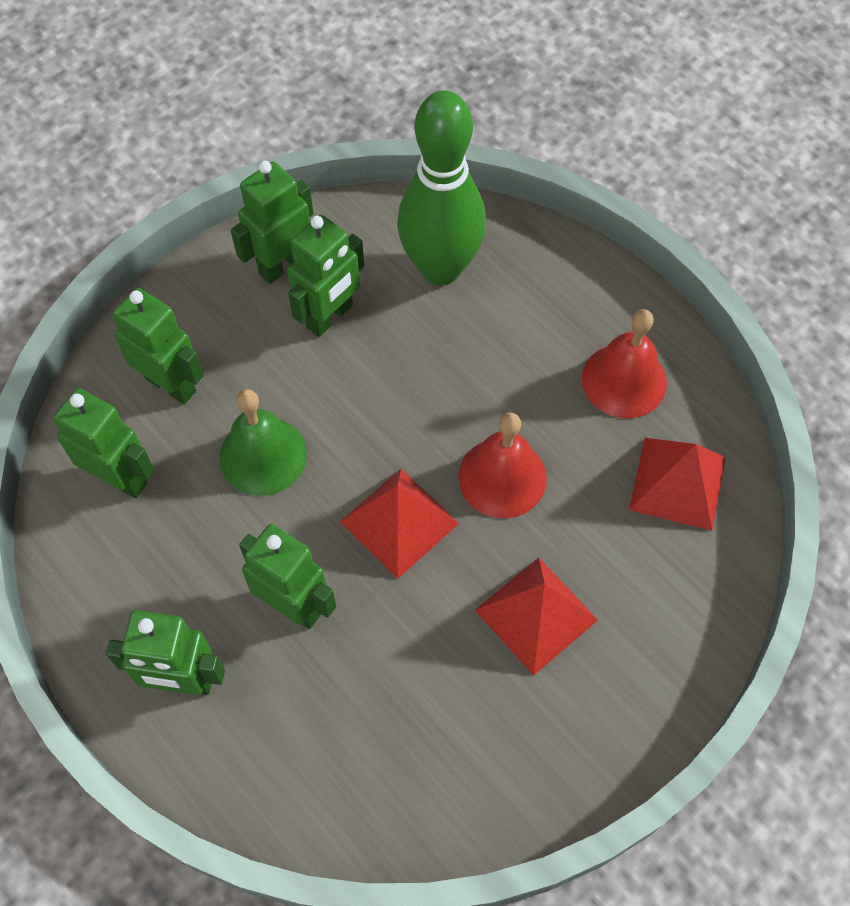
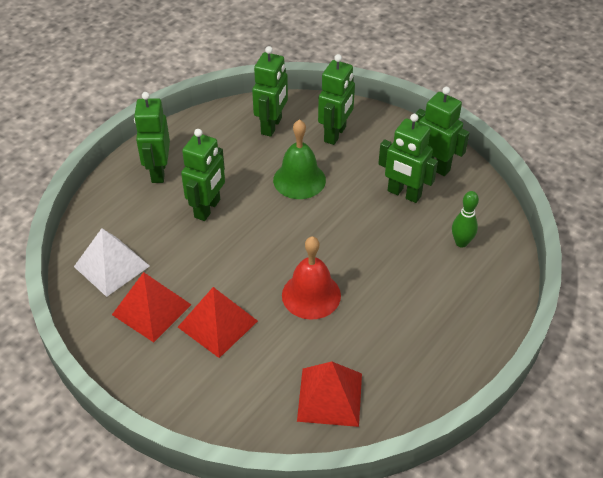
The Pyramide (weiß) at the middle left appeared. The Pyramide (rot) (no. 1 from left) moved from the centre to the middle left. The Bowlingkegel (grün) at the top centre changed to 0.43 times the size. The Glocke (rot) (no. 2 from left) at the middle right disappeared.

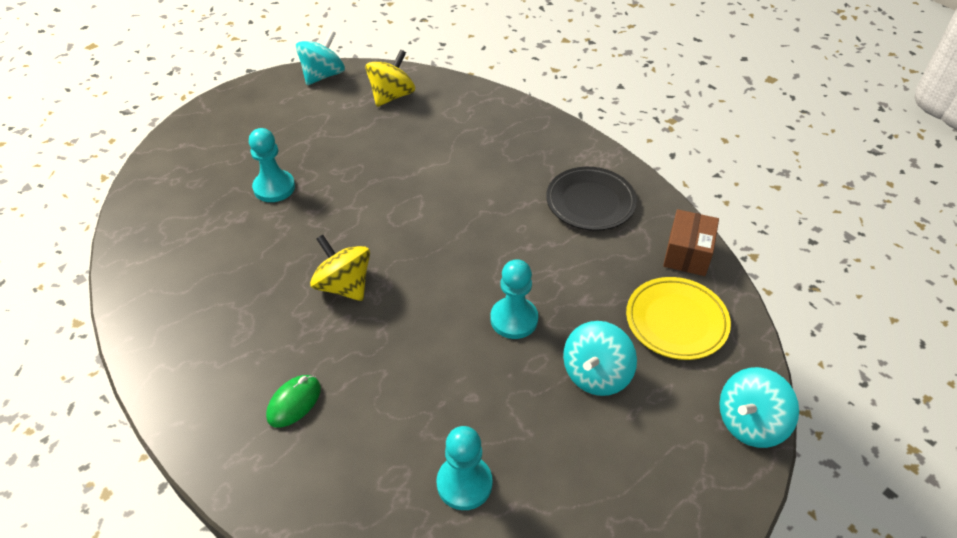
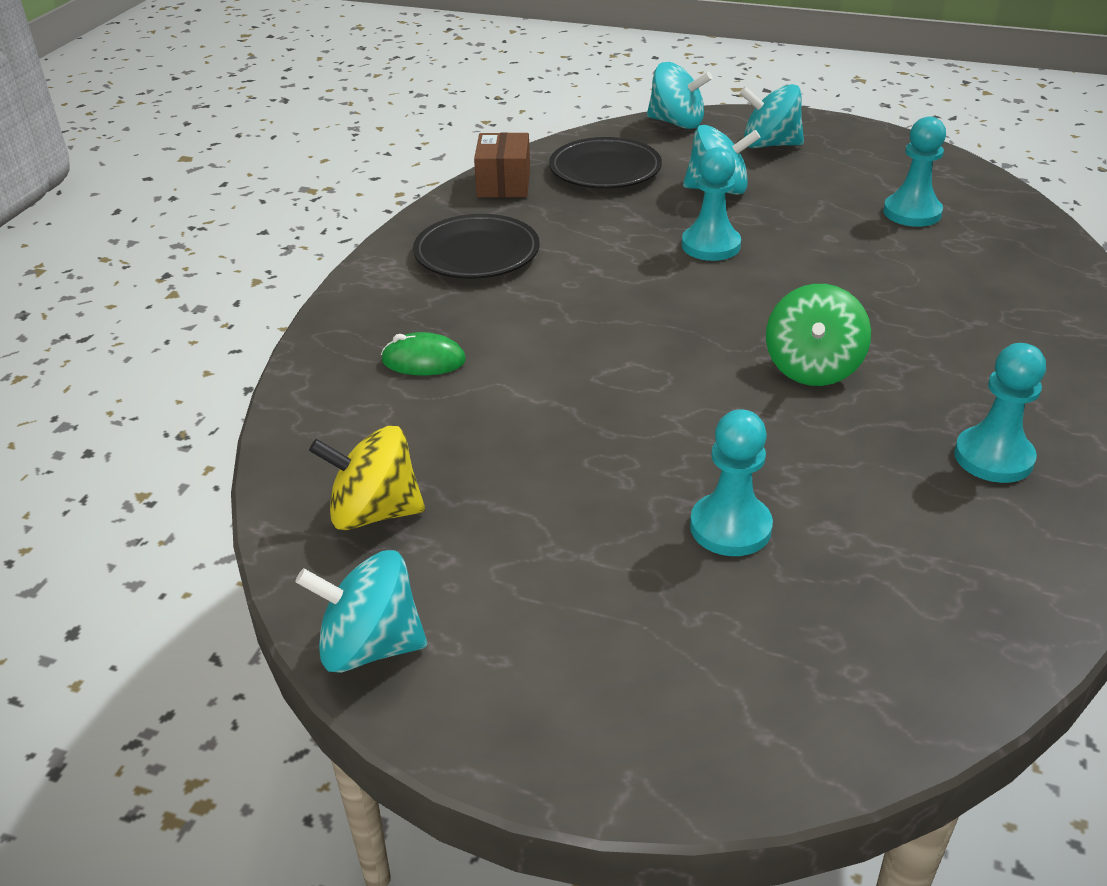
The Computermaus (grün) moved from the bottom left to the centre. The Schachtel (braun) at the middle right turned 75 degrees counterclockwise. The Teller (gelb) at the middle right became the Teller (schwarz) (no. 2 from left) at the top centre. The Kreisel (türkis) (no. 4 from left) at the top right appeared. The Kreisel (gelb) (no. 1 from left) at the centre became the Kreisel (grün) at the middle right. The Bauer (türkis) (no. 4 from left) at the middle right appeared.

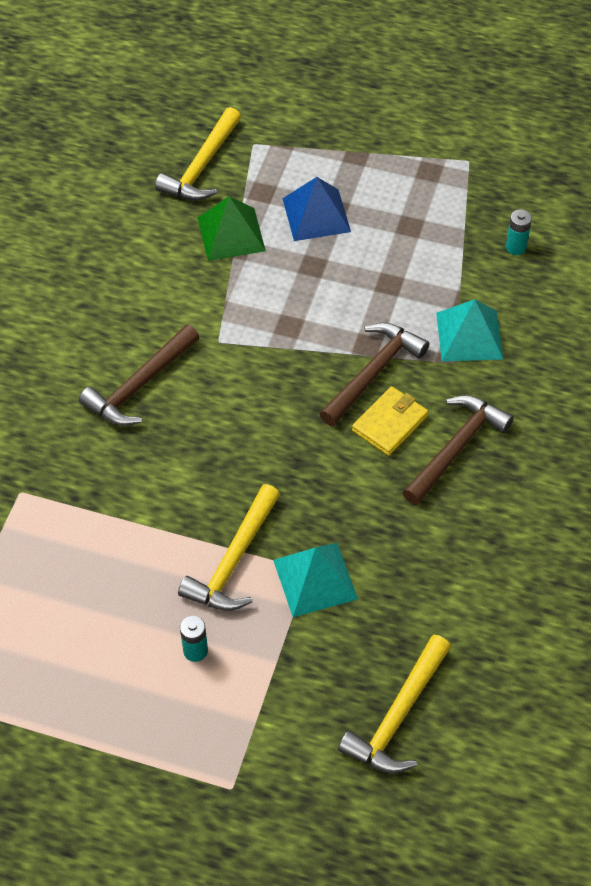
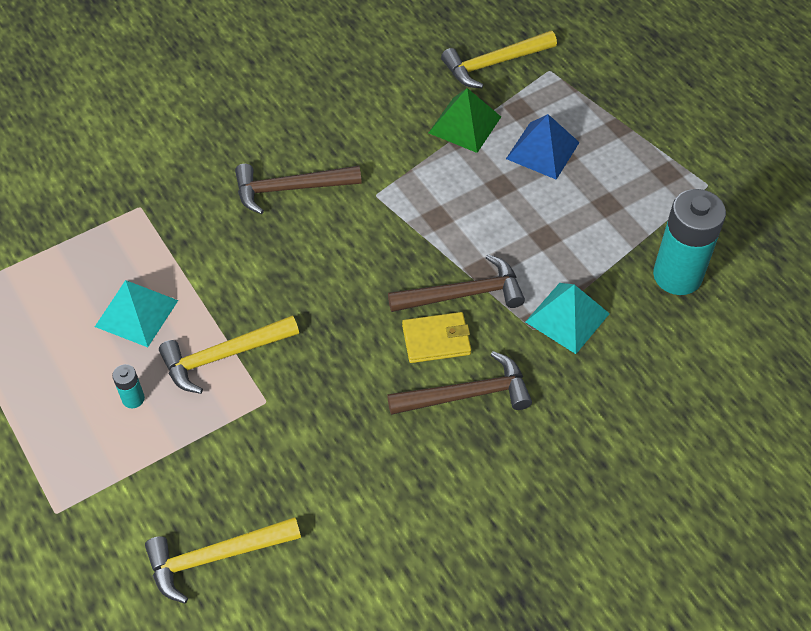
The Pyramide (türkis) (no. 1 from left) moved from the centre to the middle left. The Batterie (türkis) (no. 2 from left) at the top right changed to 2.34 times the size.

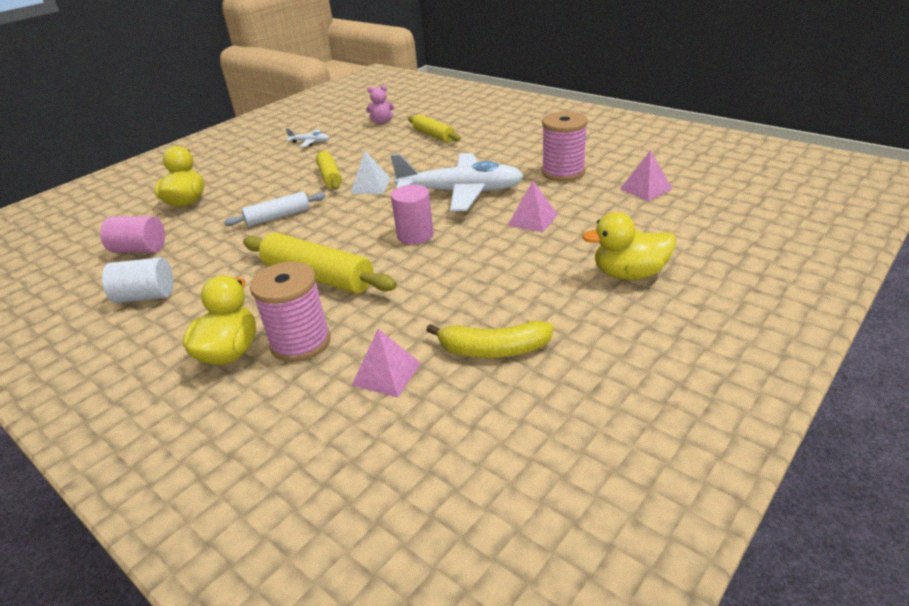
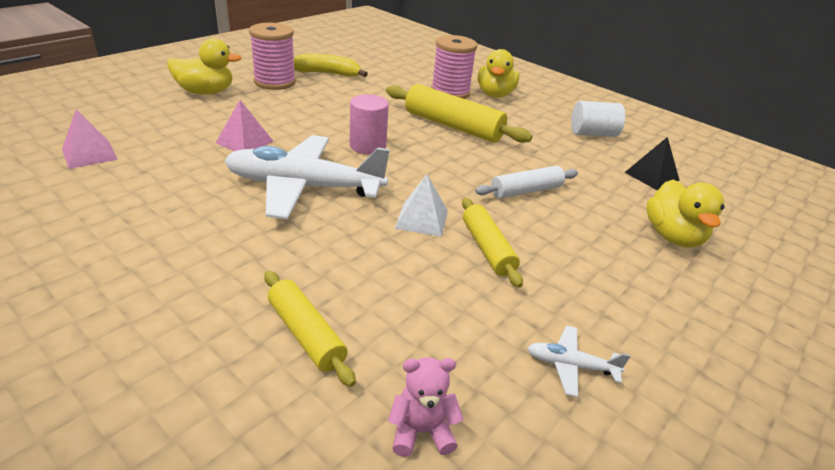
The Garnrolle (rosa) (no. 2 from left in the first image) moved from the top centre to the top left. The Vollzylinder (rosa) (no. 1 from left) at the middle left was replaced by the Pyramide (schwarz) at the middle right. The Pyramide (rosa) (no. 1 from left) at the centre disappeared.

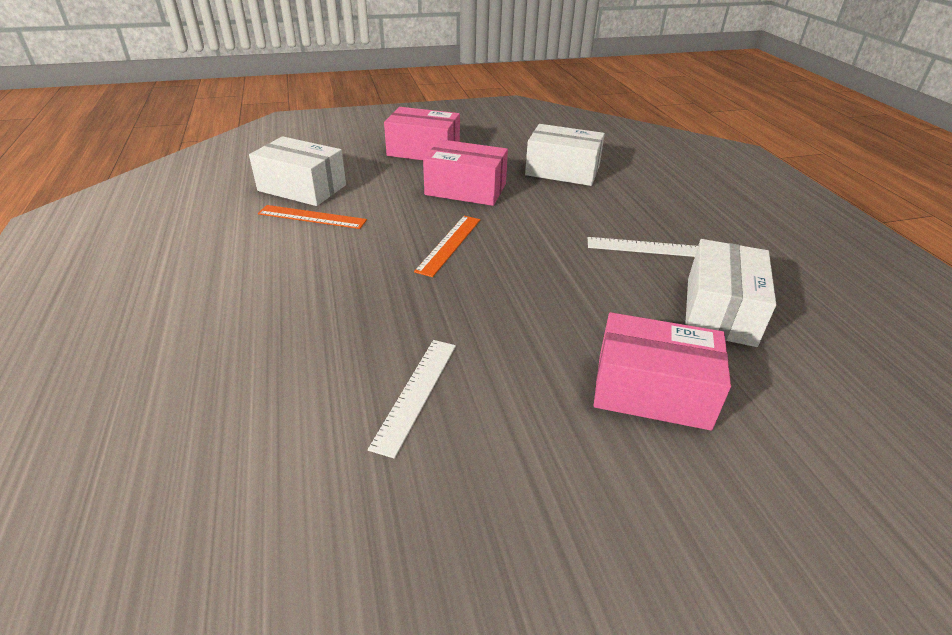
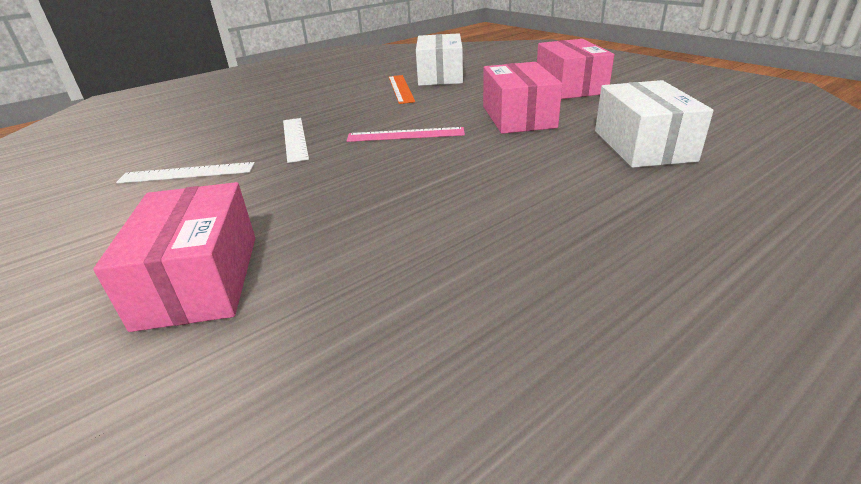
The Lineal (weiß) (no. 2 from left) moved from the middle right to the top centre. The Lineal (orange) (no. 2 from left) at the centre became the Lineal (rosa) at the top centre. The Schachtel (weiß) (no. 3 from left) at the middle right disappeared.

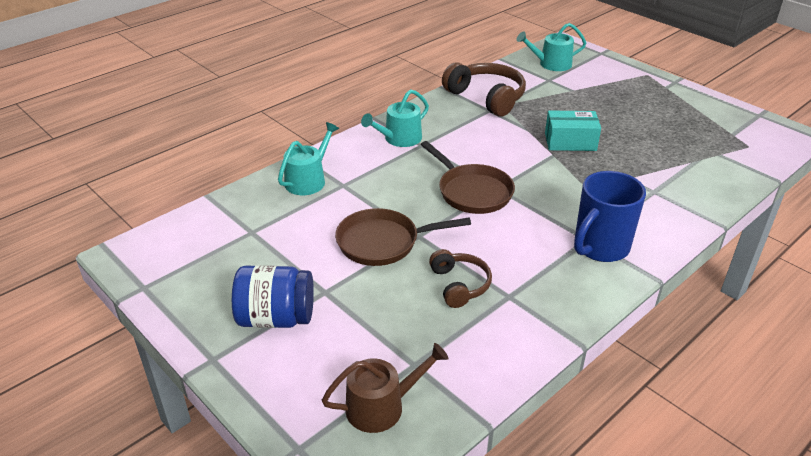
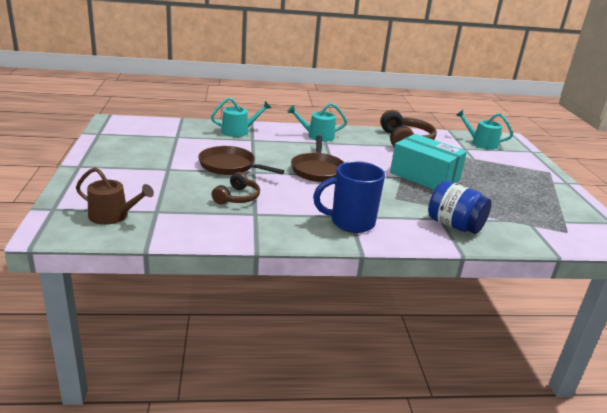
The Schachtel (türkis) at the top right changed to 1.53 times the size. The Einmachglas (blau) moved from the centre to the middle right.

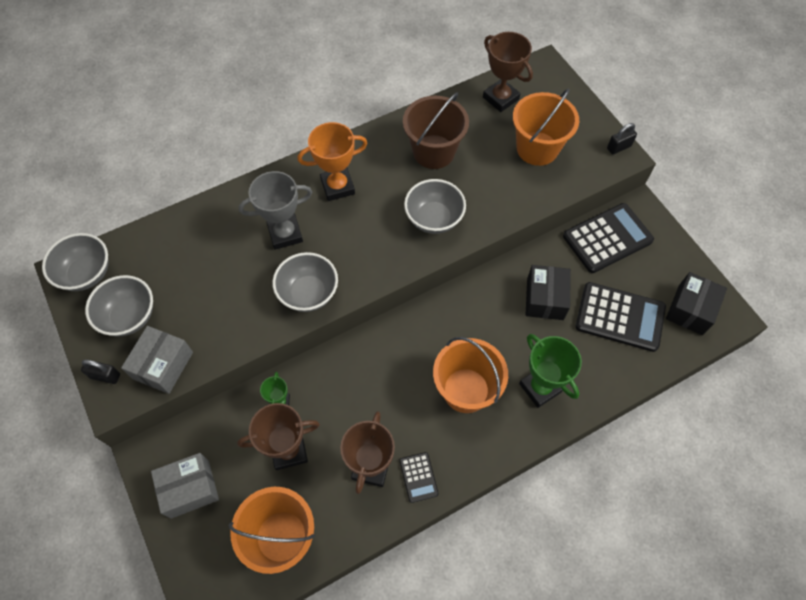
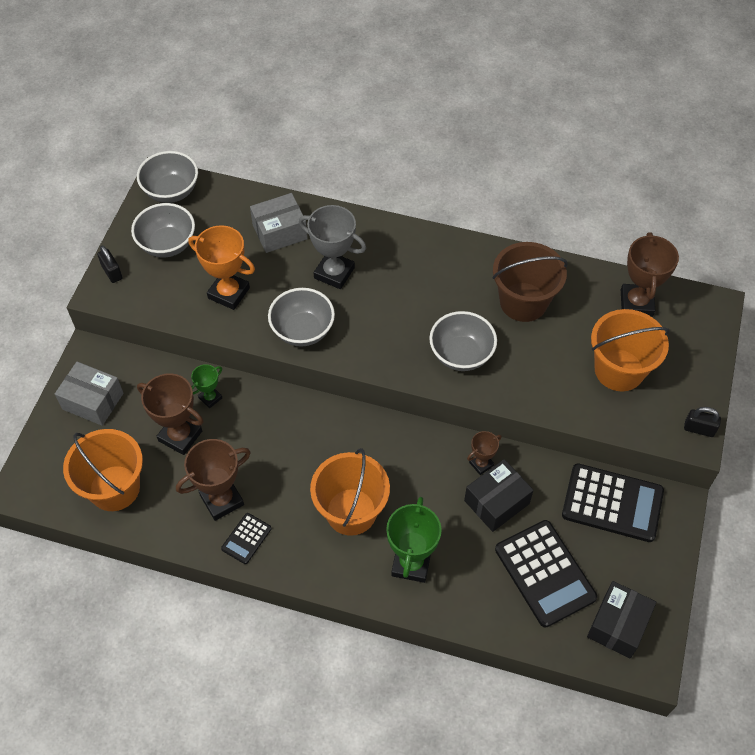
The Pokal (orange) moved from the top centre to the middle left. The Schachtel (grau) (no. 1 from left in the first image) moved from the middle left to the top centre. The Pokal (braun) (no. 3 from left) at the centre appeared. The Schachtel (schwarz) (no. 2 from left) at the middle right turned 45 degrees counterclockwise.

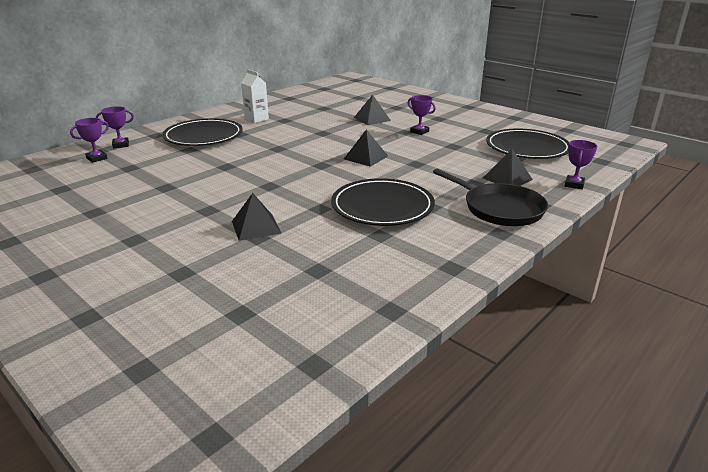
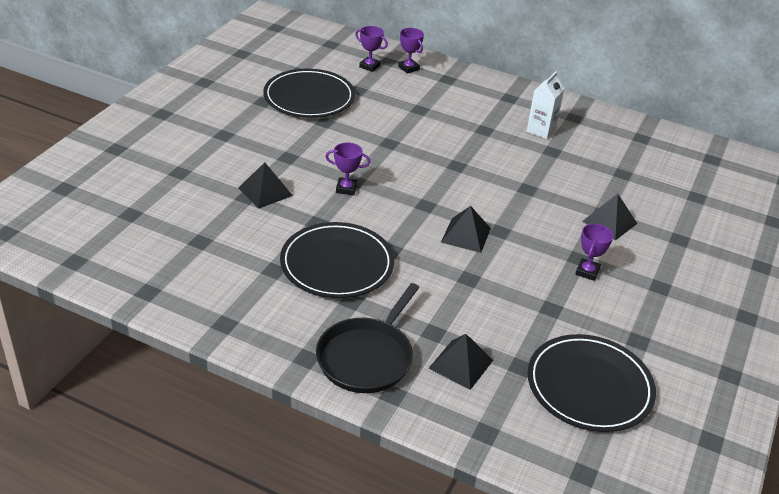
The Teller (schwarz) (no. 1 from left) moved from the top left to the top centre. The Pokal (lila) (no. 4 from left in the first image) moved from the middle right to the centre.

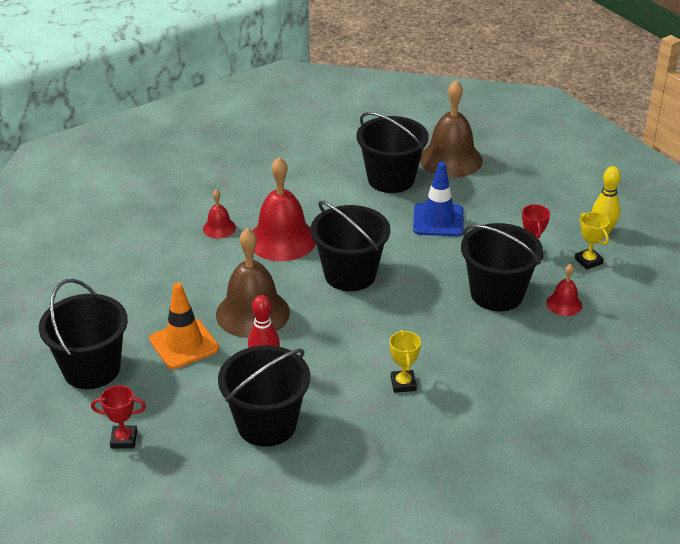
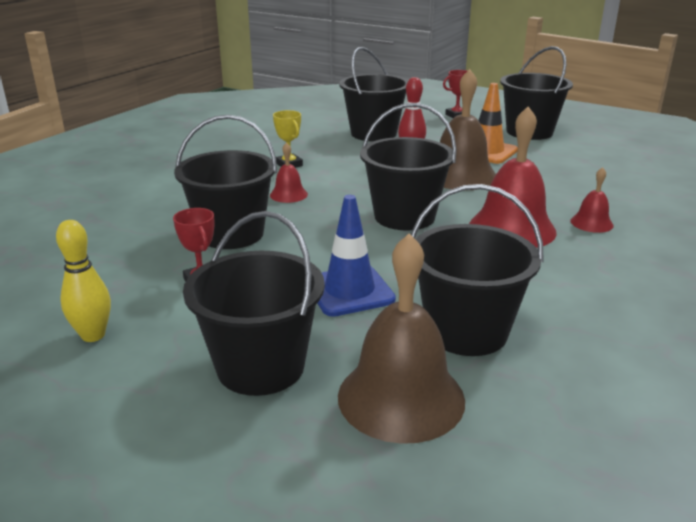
The Eimer (schwarz) (no. 2 from left) at the centre appeared. The Glocke (rot) (no. 3 from left in the first image) moved from the middle right to the top centre. The Pokal (gelb) (no. 2 from left) at the middle right disappeared.

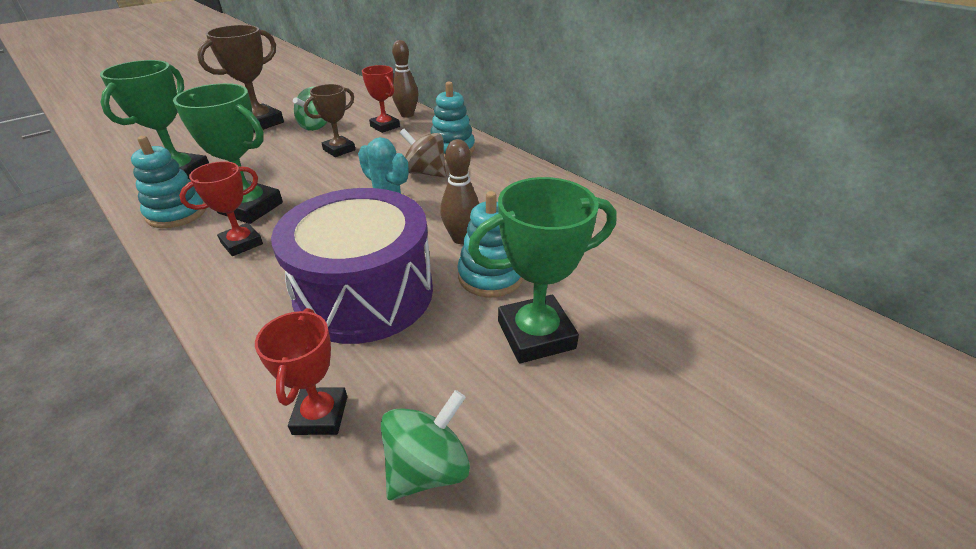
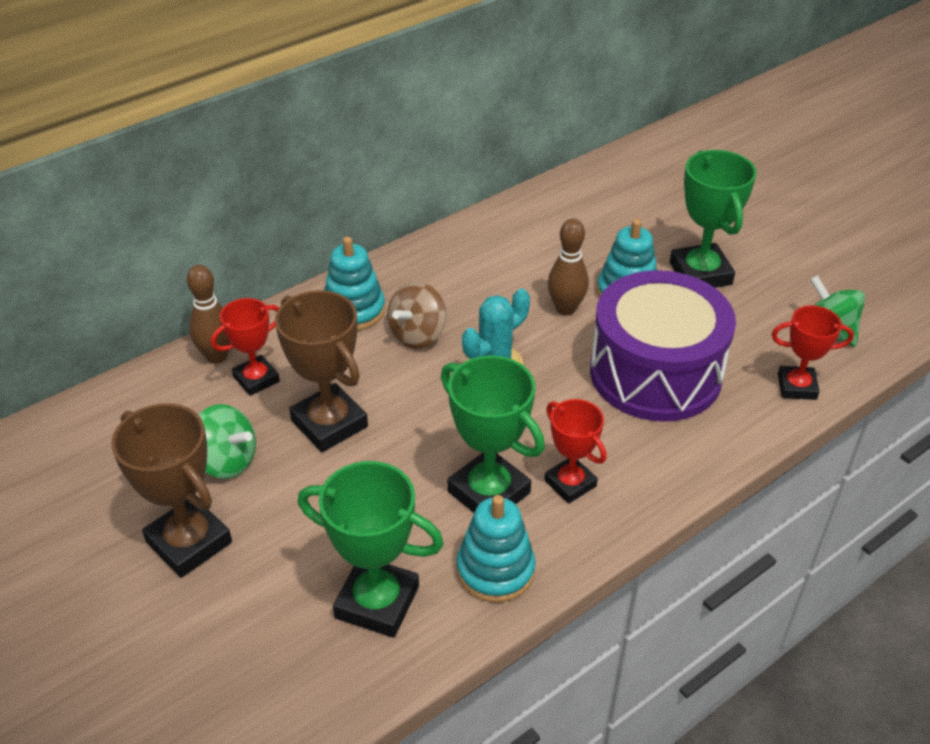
The Pokal (braun) (no. 2 from left) at the top centre changed to 1.57 times the size. The Pokal (grün) (no. 2 from left) at the top left turned 75 degrees counterclockwise.

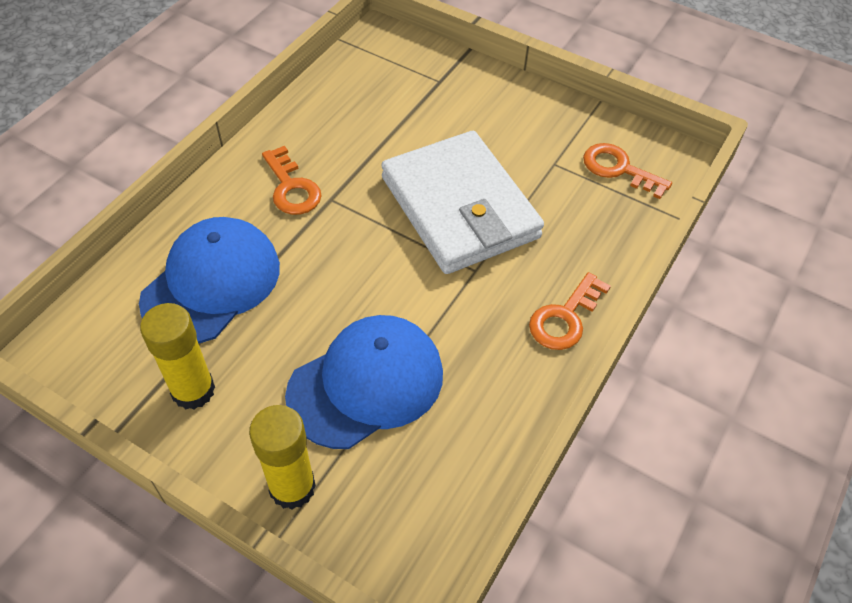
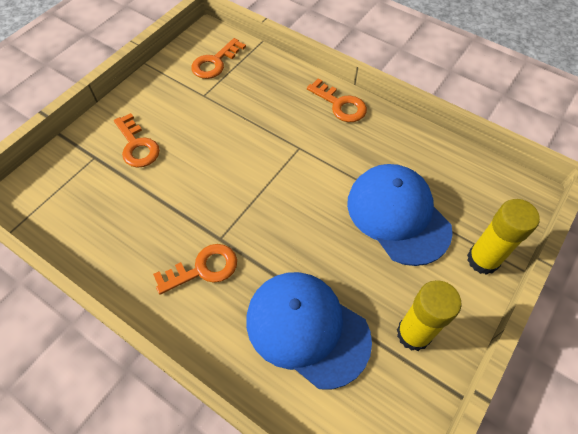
The Schlüssel (orange) (no. 1 from left) at the top left appeared. The Geldbörse (weiß) at the centre disappeared.

